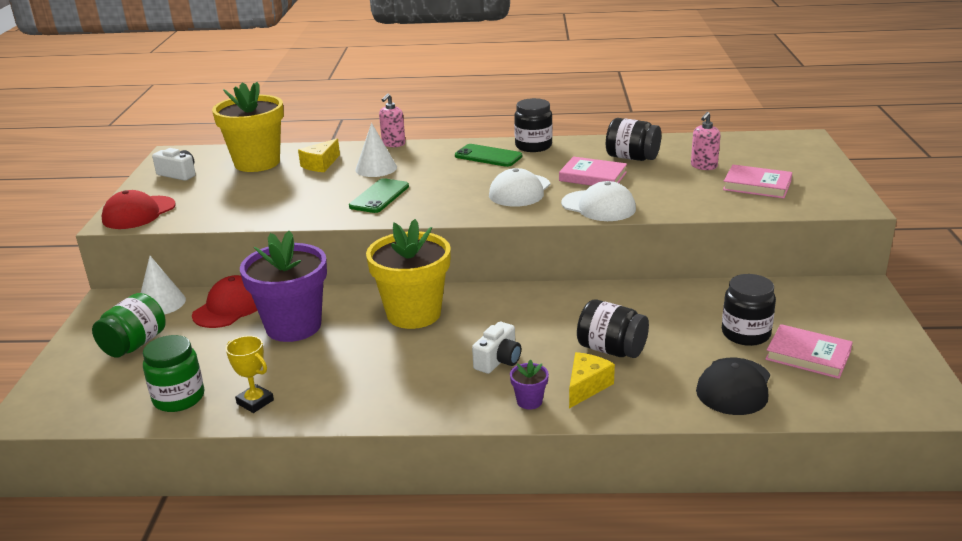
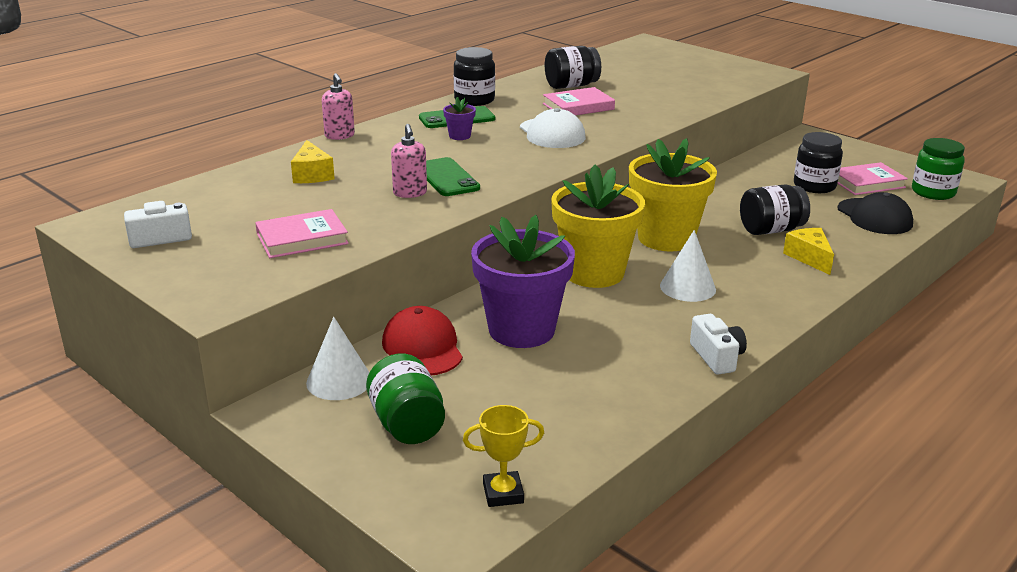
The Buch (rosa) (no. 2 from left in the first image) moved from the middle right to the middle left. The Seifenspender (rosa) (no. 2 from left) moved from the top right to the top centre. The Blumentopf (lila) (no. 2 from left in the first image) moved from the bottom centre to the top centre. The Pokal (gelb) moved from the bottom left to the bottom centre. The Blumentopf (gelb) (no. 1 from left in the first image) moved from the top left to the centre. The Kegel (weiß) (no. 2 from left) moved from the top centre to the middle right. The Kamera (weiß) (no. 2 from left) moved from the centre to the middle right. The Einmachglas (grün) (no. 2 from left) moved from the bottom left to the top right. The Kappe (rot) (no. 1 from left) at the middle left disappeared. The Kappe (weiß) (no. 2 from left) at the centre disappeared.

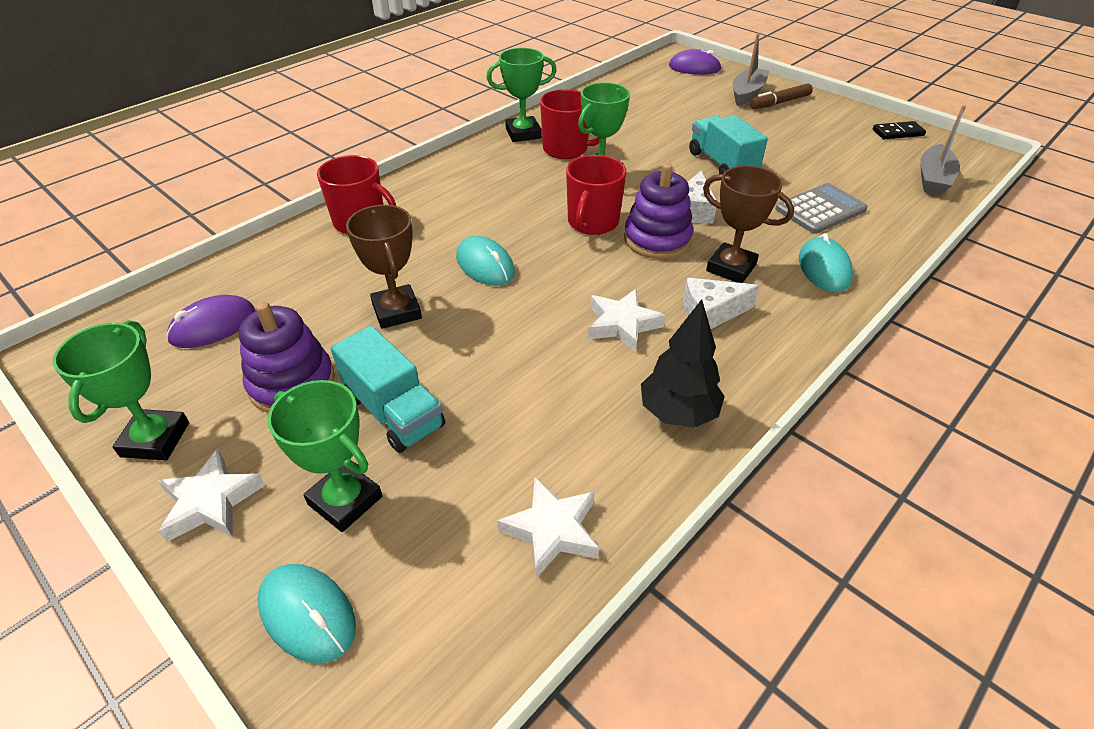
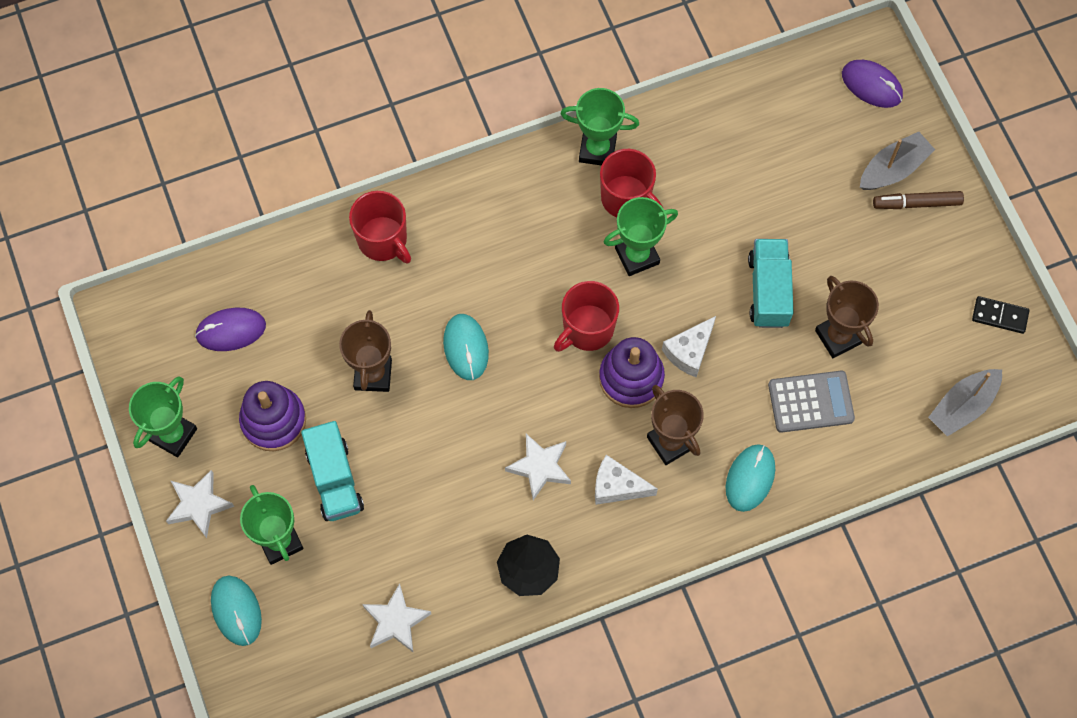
The Pokal (braun) (no. 3 from left) at the middle right appeared.

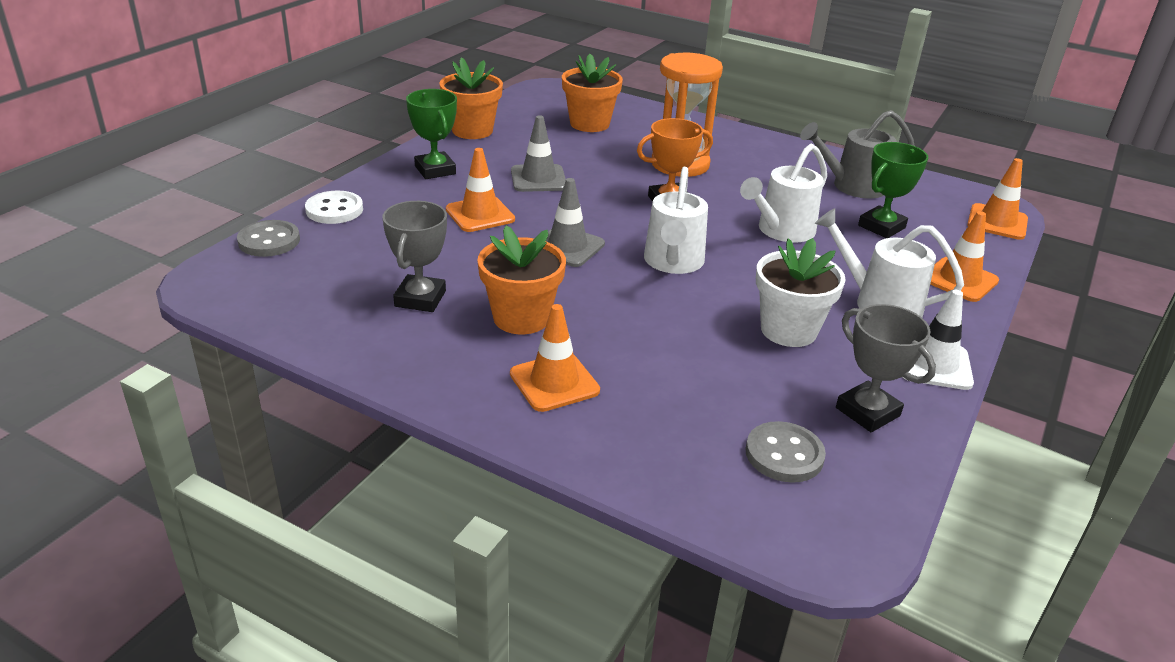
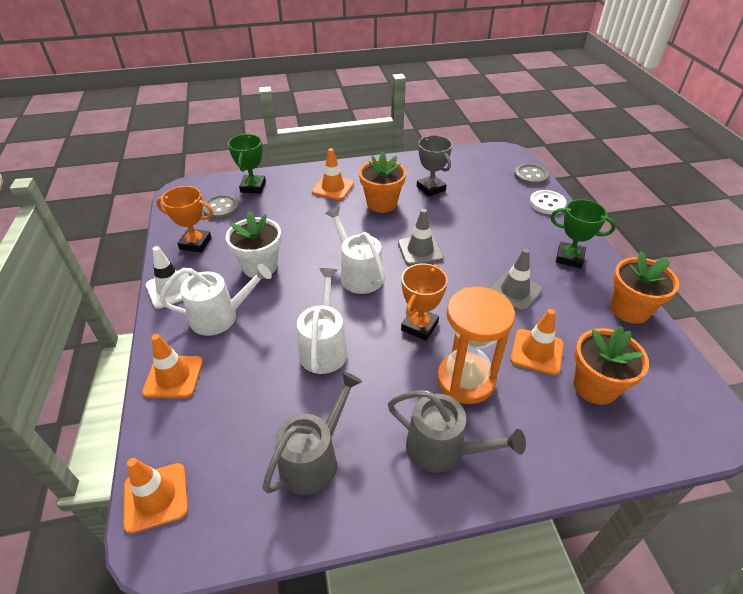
The Pokal (grau) (no. 2 from left) at the middle right became the Pokal (orange) (no. 1 from left) at the middle left. The Pokal (grün) (no. 2 from left in the first image) moved from the top right to the top left. The Gießkanne (grau) (no. 2 from left) at the bottom centre appeared. The Leitkegel (orange) (no. 1 from left in the first image) moved from the top centre to the middle right.

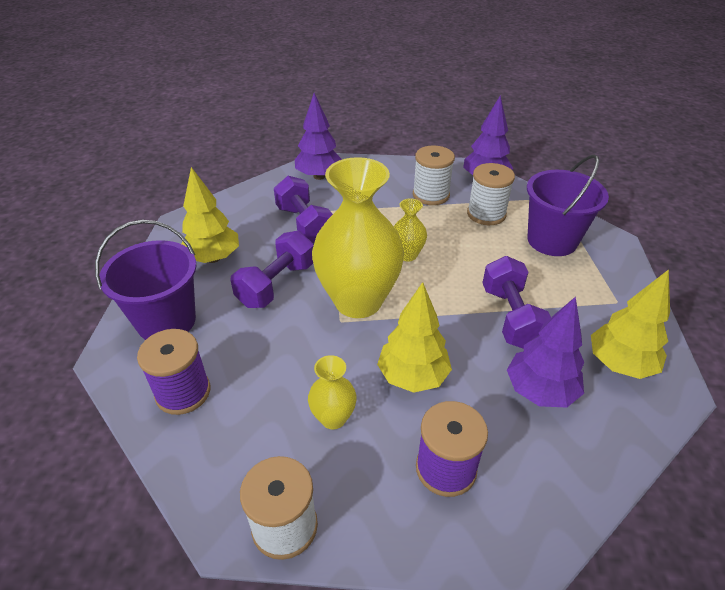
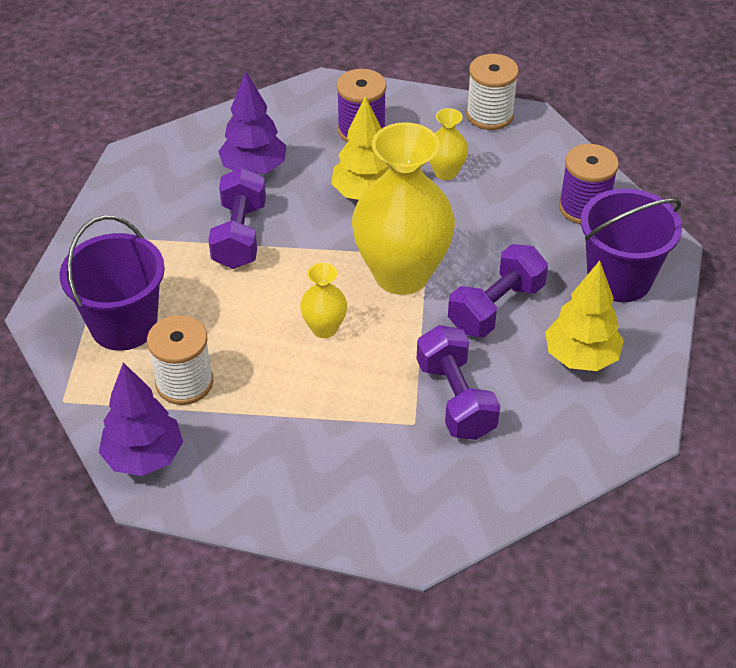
The Baum (lila) (no. 1 from left) at the top centre disappeared. The Garnrolle (weiß) (no. 2 from left) at the top centre disappeared. The Baum (gelb) (no. 3 from left) at the middle right disappeared.

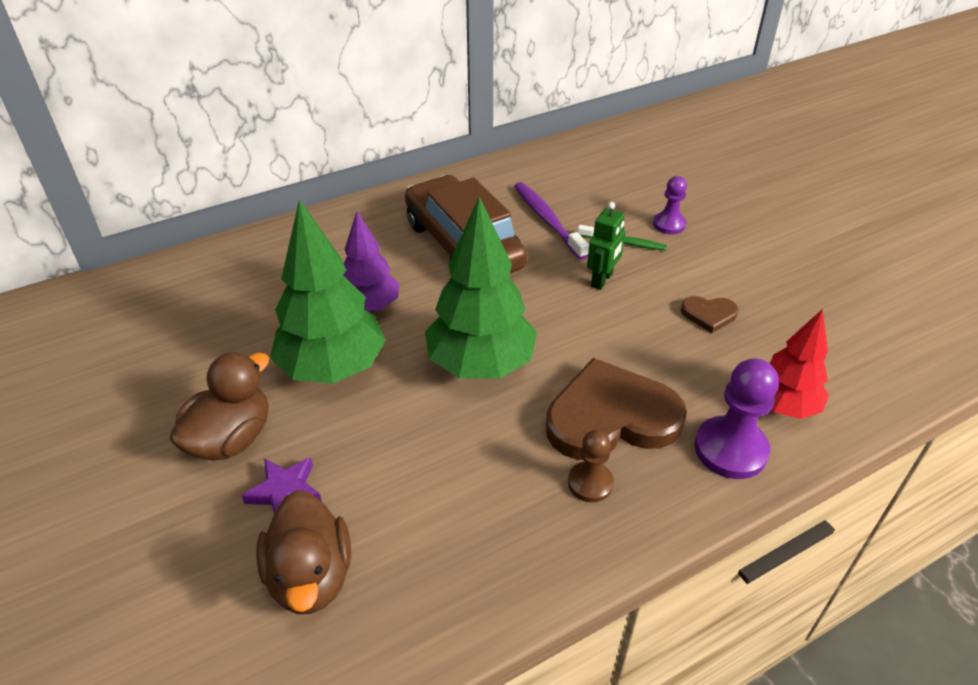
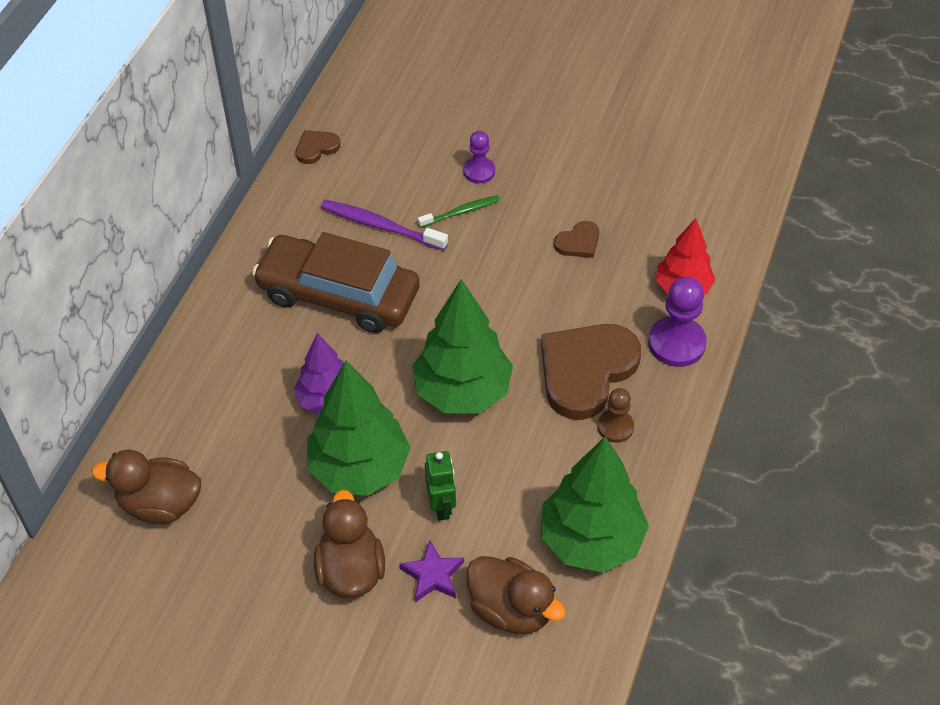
The Ente (braun) (no. 1 from left) at the bottom left appeared. The Herz (braun) (no. 1 from left) at the top centre appeared. The Roboter (grün) moved from the centre to the bottom centre. The Baum (grün) (no. 3 from left) at the bottom centre appeared.

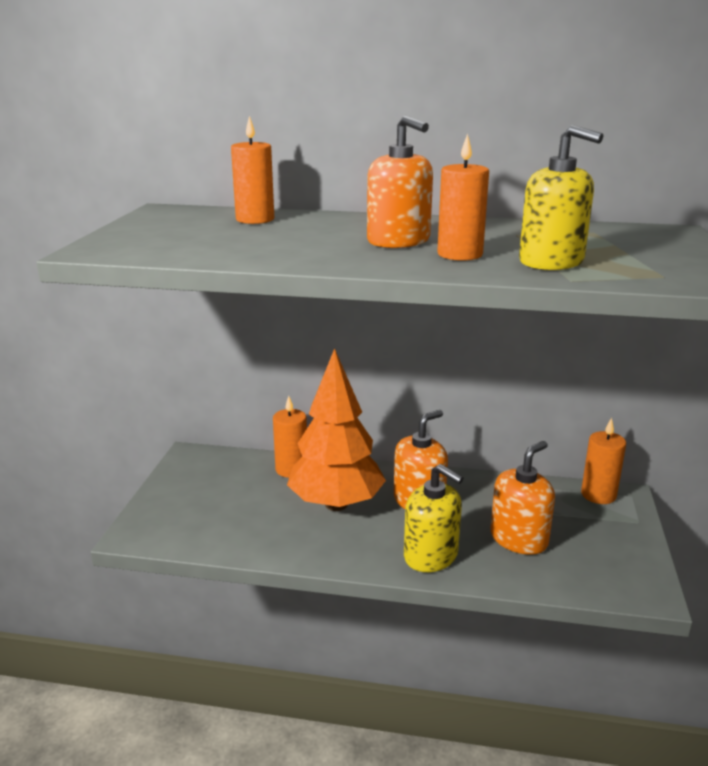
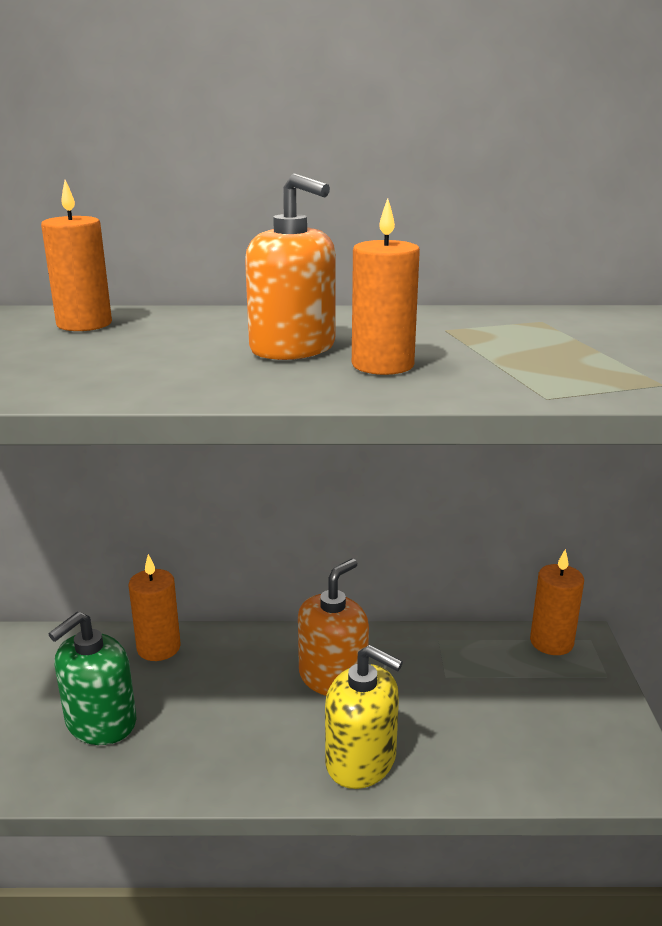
The Seifenspender (grün) at the bottom left appeared. The Baum (orange) at the centre disappeared. The Seifenspender (orange) (no. 3 from left) at the middle right disappeared. The Seifenspender (gelb) (no. 2 from left) at the top right disappeared.

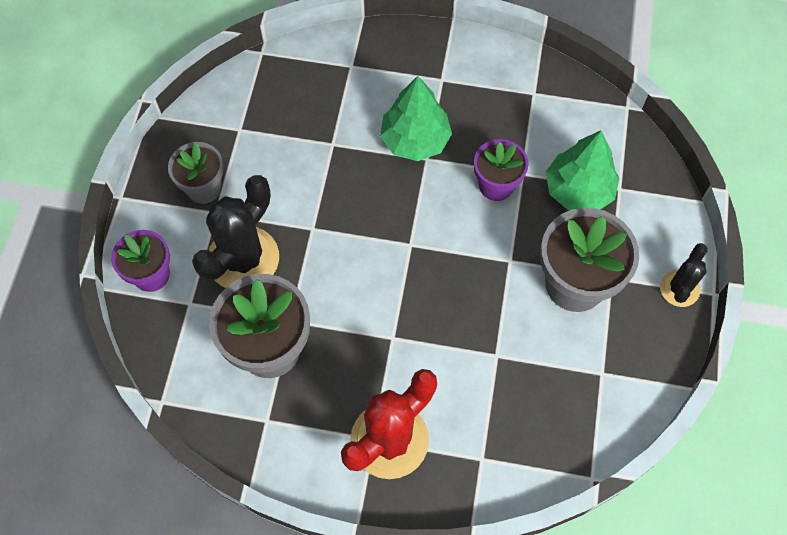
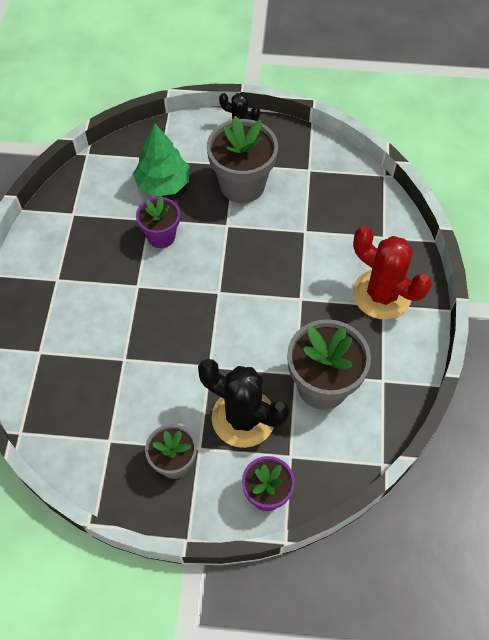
The Baum (grün) (no. 1 from left) at the top centre disappeared.

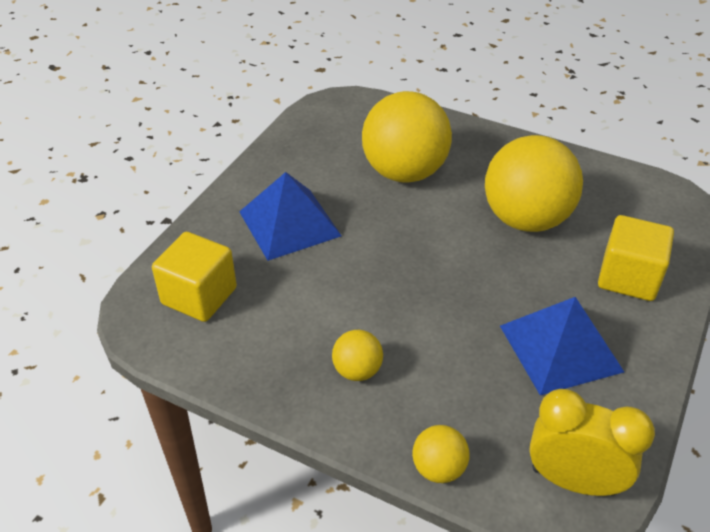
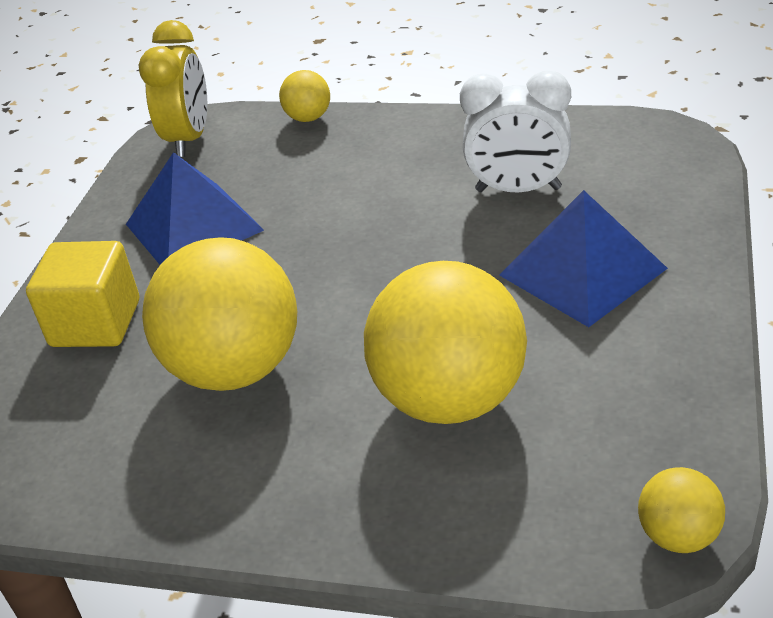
The Wecker (gelb) at the bottom right turned 90 degrees counterclockwise. The Wecker (weiß) at the top centre appeared. The Ball (gelb) (no. 1 from left in the first image) moved from the bottom centre to the bottom right. The Kubus (gelb) (no. 1 from left) at the middle left disappeared.

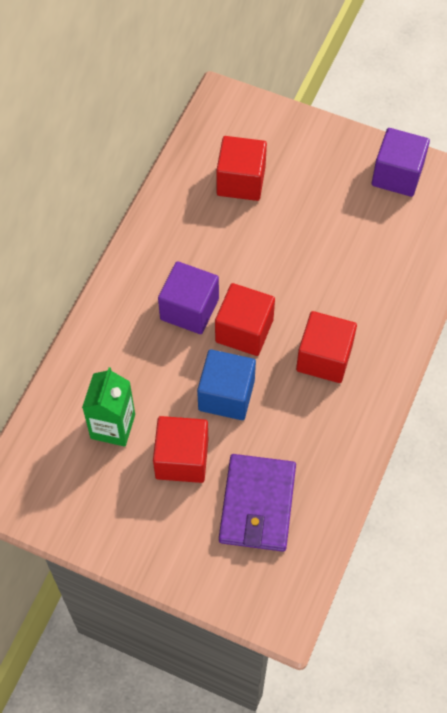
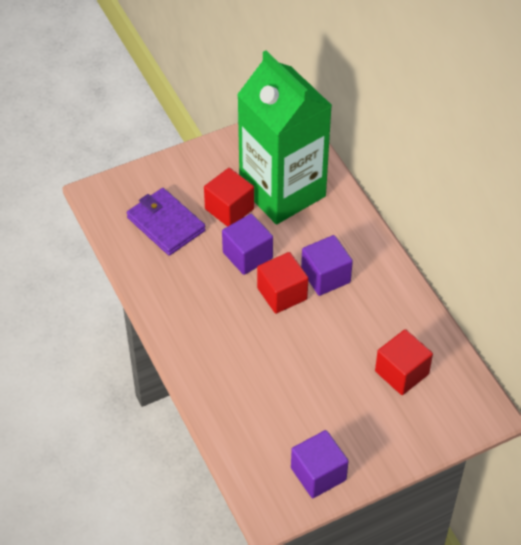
The Kubus (blau) at the centre became the Kubus (lila) (no. 1 from left) at the centre. The Getränkekarton (grün) at the middle left changed to 2.32 times the size. The Kubus (rot) (no. 4 from left) at the middle right disappeared.

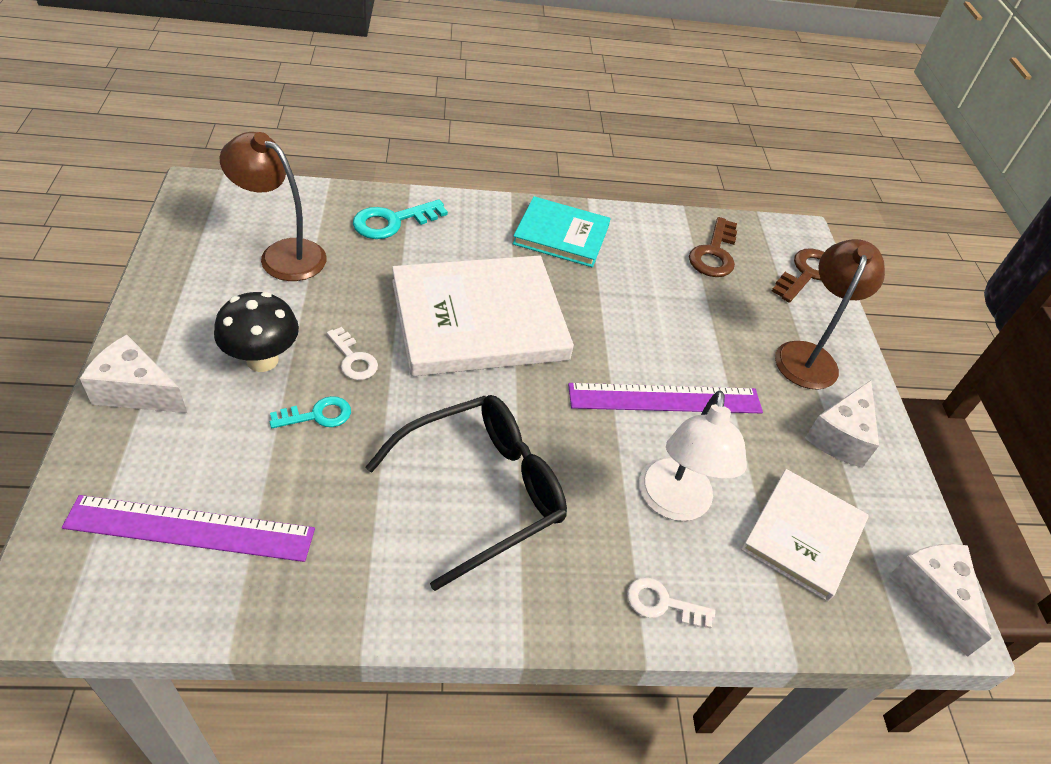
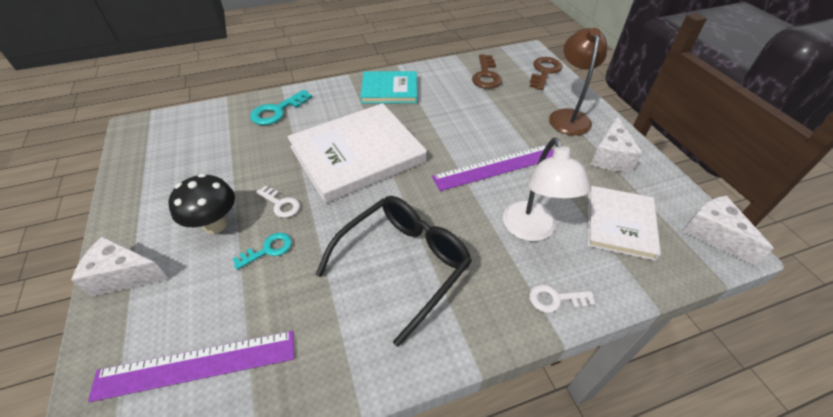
The Lampe (braun) (no. 1 from left) at the top left disappeared.

